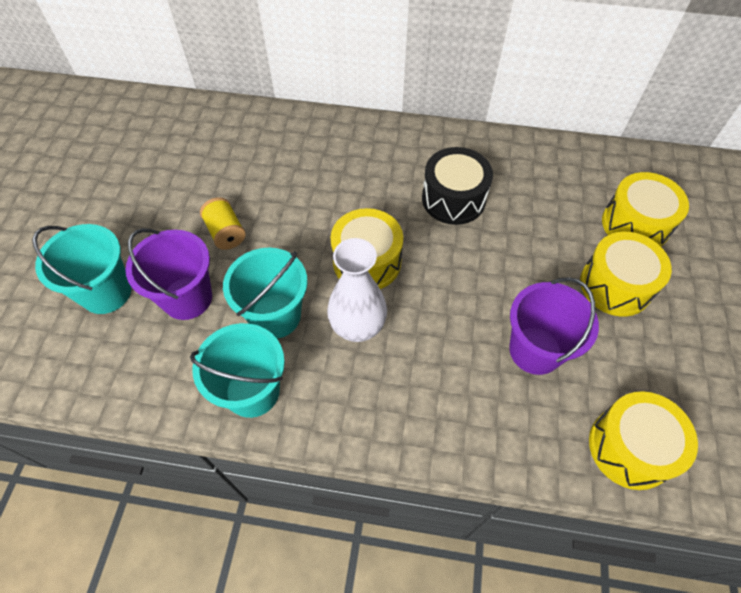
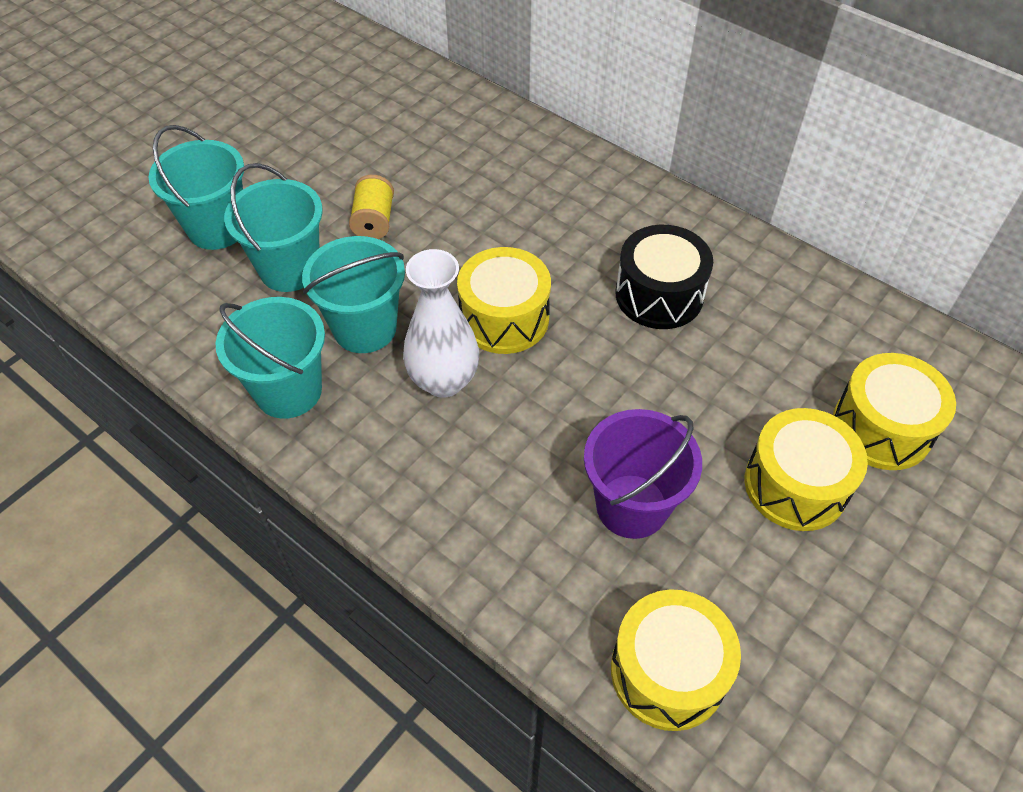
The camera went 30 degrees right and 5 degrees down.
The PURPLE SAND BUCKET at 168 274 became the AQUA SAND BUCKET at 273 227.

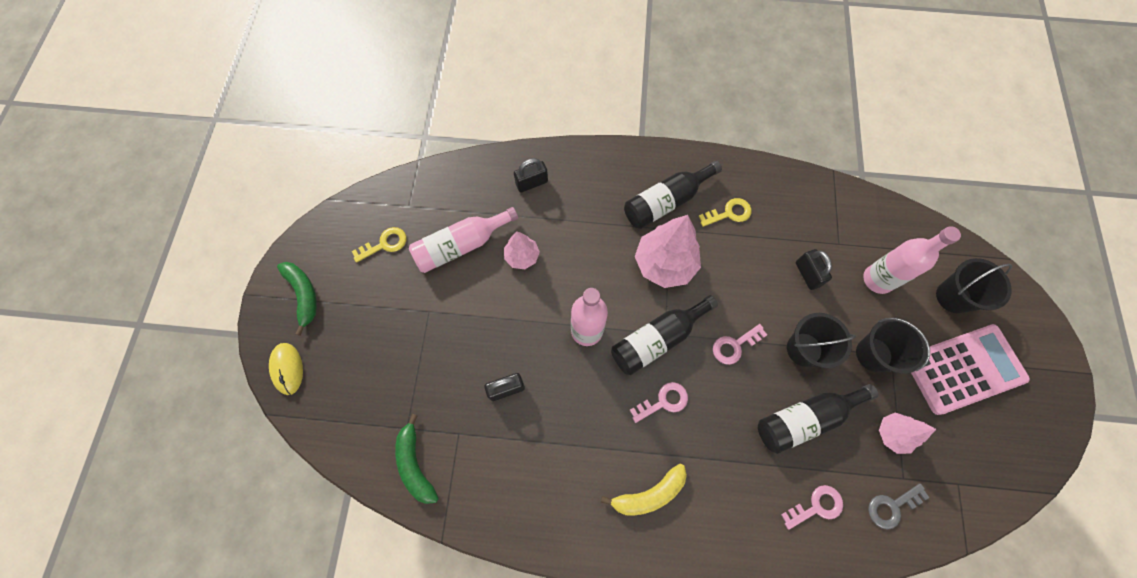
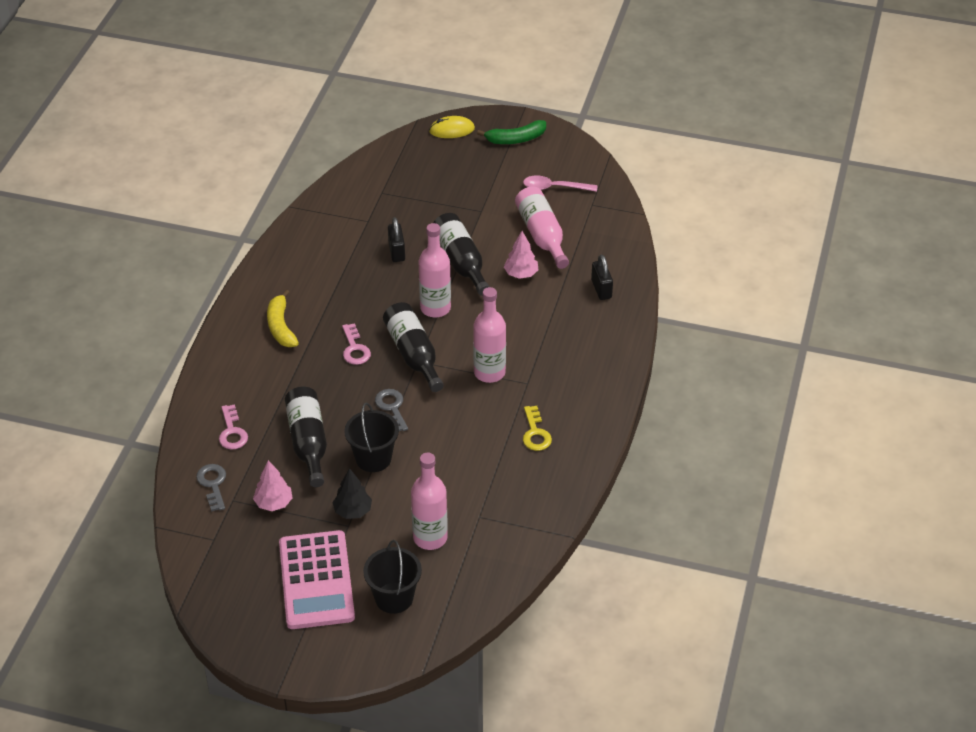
The camera went 100 degrees right and 25 degrees down.
The EMERALD BANANA FRUIT at 417 459 disappeared.
The BLACK LOCK at 814 269 disappeared.
The BLACK BOTTLE moved from 673 195 to 461 254.
The BRIGHT YELLOW LATCHKEY at 379 245 was replaced by the ROSY TEASPOON at 560 183.
The ROSY TREE at 668 251 was replaced by the ROSY BOTTLE at 489 335.
The BLACK SAND BUCKET at 893 346 was replaced by the BLACK TREE at 352 493.
The ROSY LATCHKEY at 740 344 became the GRAY LATCHKEY at 391 410.

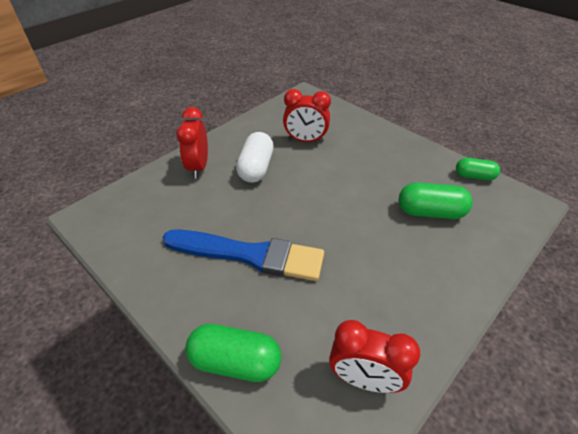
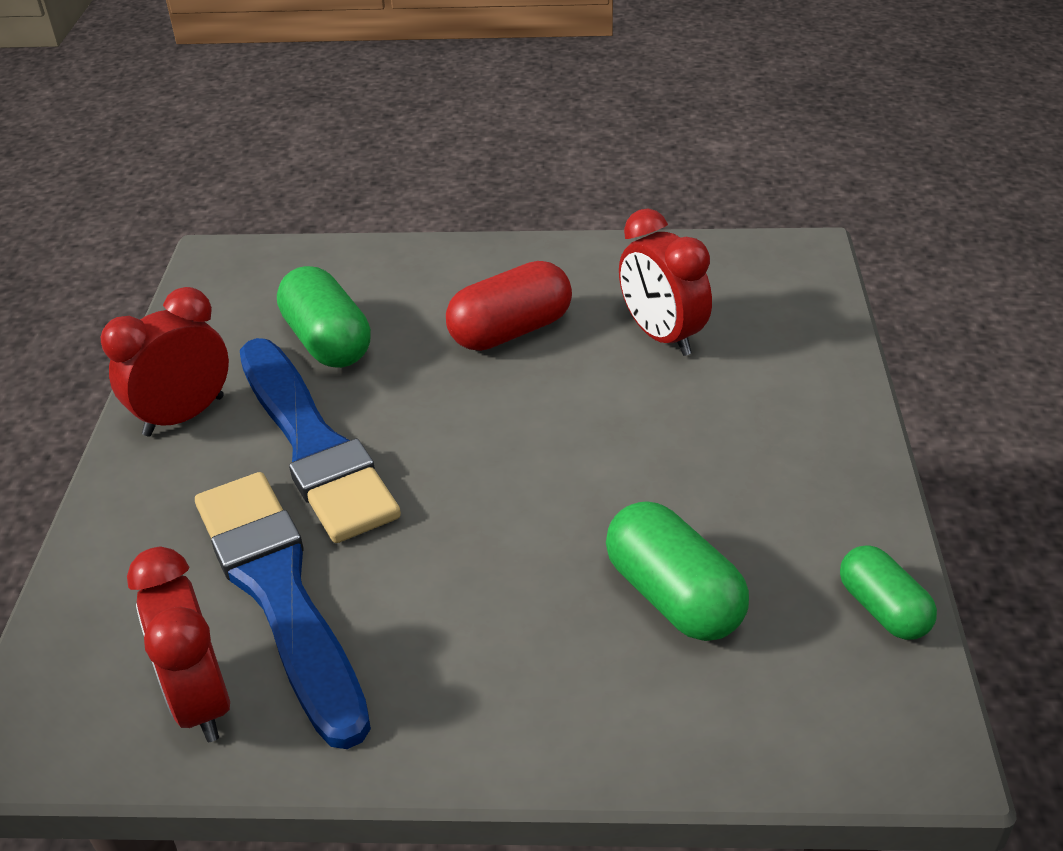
The camera went 50 degrees right and 5 degrees down.
The BLUE PAINT BRUSH at 283 610 appeared.
The RED CLOCK moved from 192 143 to 165 361.
The EMERALD PILL SHAPE moved from 233 353 to 324 317.
The WHITE PILL SHAPE at 255 157 became the RED PILL SHAPE at 509 306.

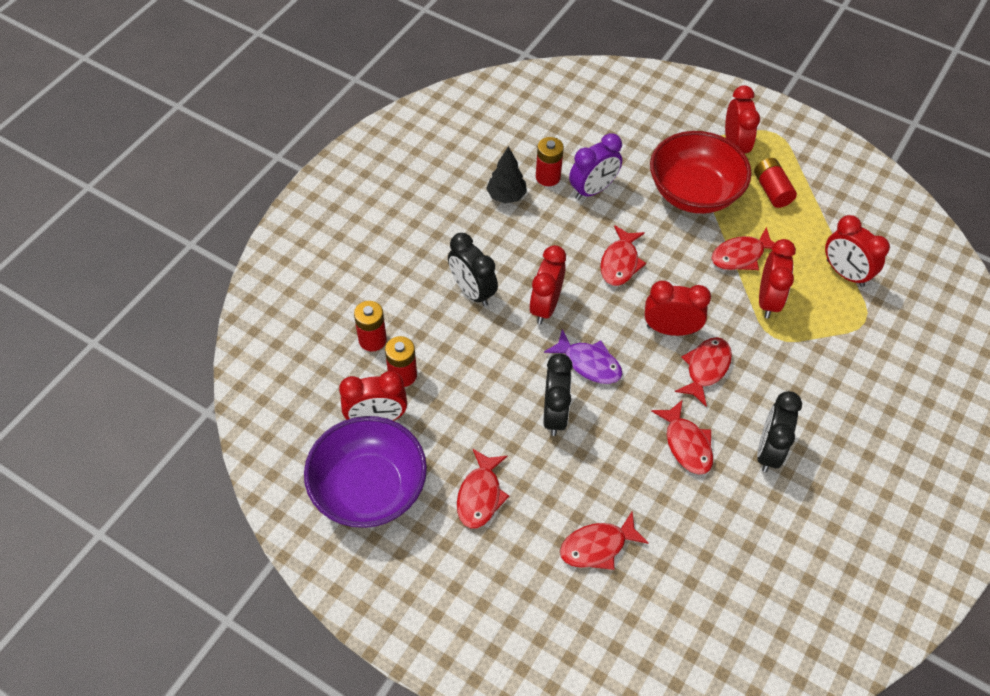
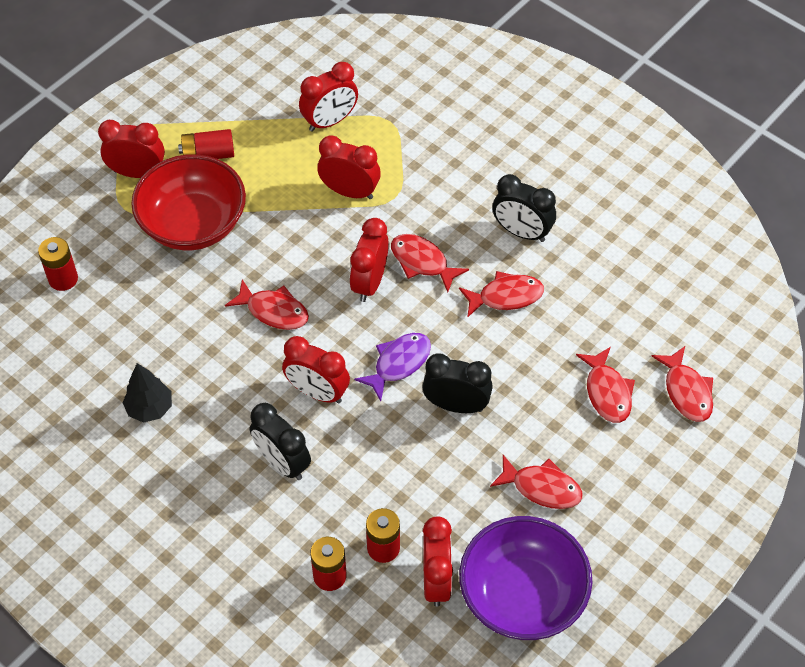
The camera went 80 degrees left and 0 degrees up.
The PURPLE CLOCK at 595 166 disappeared.
The RED BATTERY moved from 550 161 to 58 264.
The RED TOY FISH moved from 743 248 to 682 384.
The BLACK CLOCK at 473 270 turned 75 degrees clockwise.

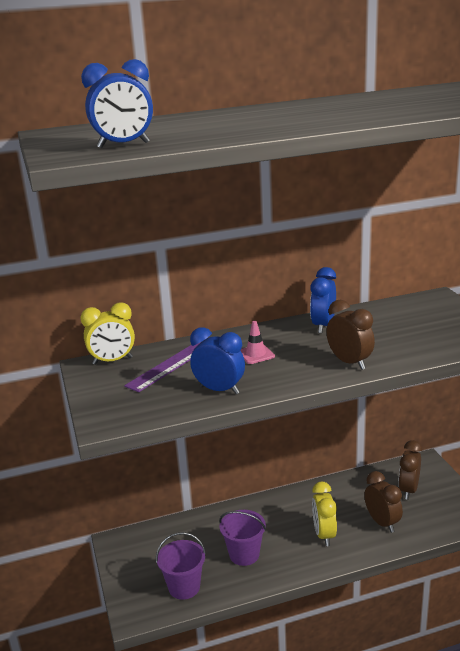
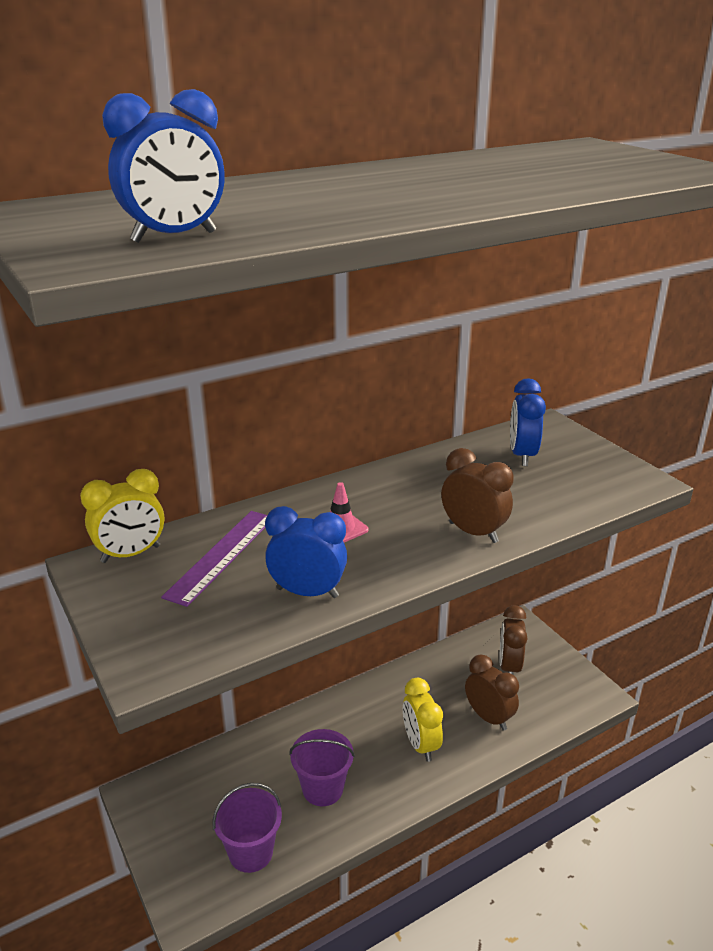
The camera went 15 degrees left and 5 degrees up.
The BLUE CLOCK moved from 323 300 to 528 422.

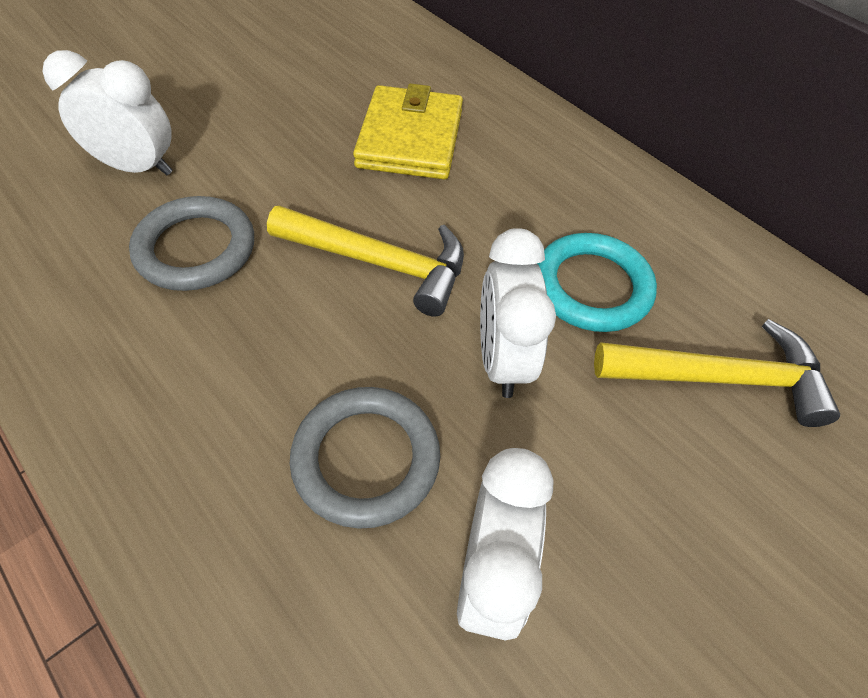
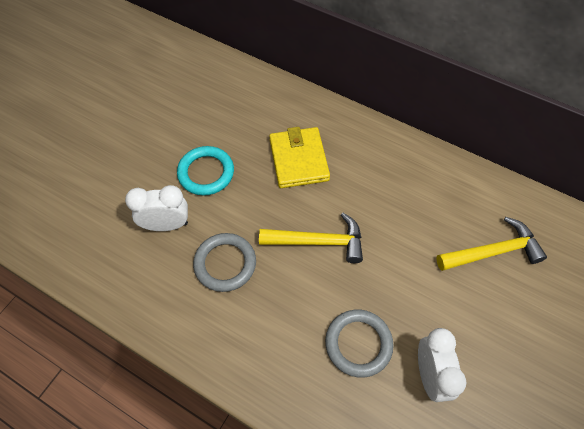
The camera went 15 degrees left and 5 degrees up.
The WHITE CLOCK at 518 313 disappeared.
The AQUA HOOP moved from 597 282 to 205 170.

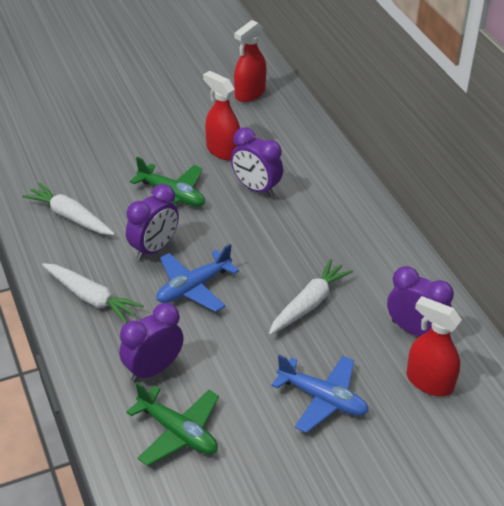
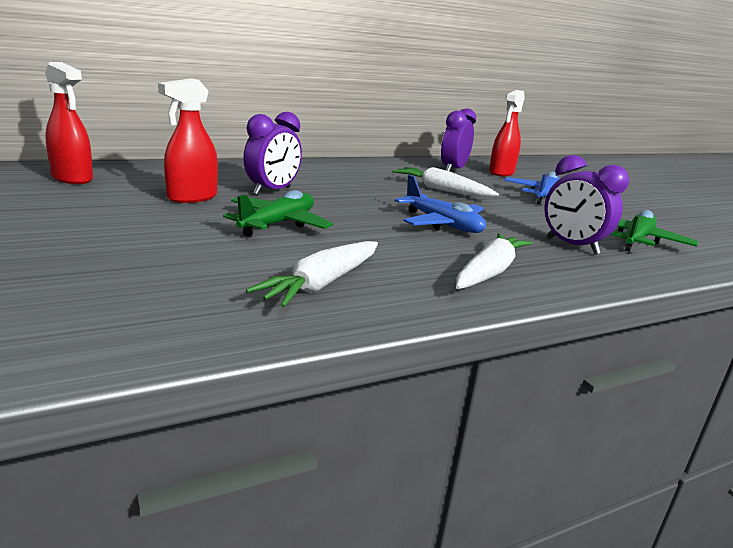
The camera went 95 degrees left and 20 degrees down.
The PURPLE CLOCK at 152 222 disappeared.

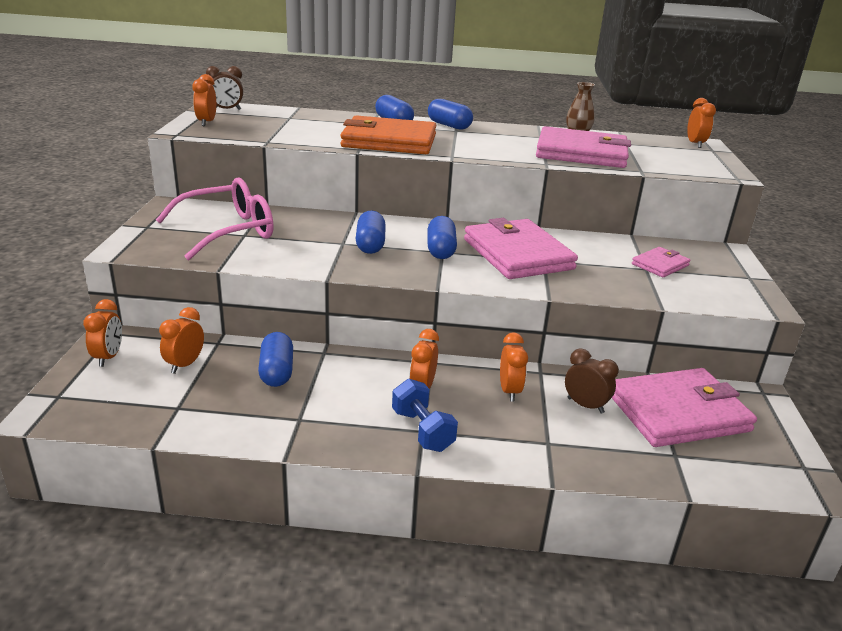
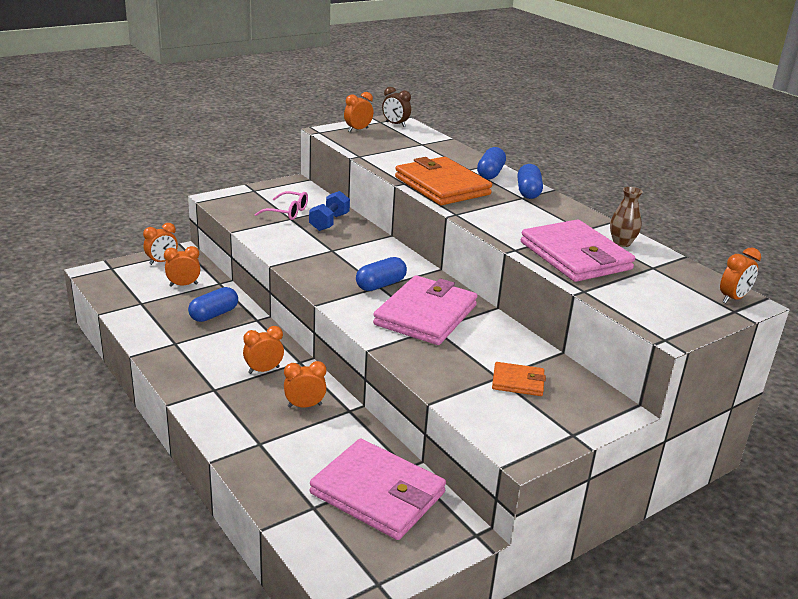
The camera went 50 degrees right and 0 degrees up.
The BLUE PILL SHAPE at 371 232 disappeared.
The RUSSET CLOCK at 592 381 disappeared.
The BLUE DUMBBELL moved from 425 415 to 329 211.
The ROSY BILLFOLD at 661 262 became the ORANGE-COLOURED BILLFOLD at 519 379.
The ORANGE-COLOURED CLOCK at 514 366 turned 150 degrees counterclockwise.
The ROSY EYEGLASSES at 215 218 changed to 0.56 times the size.

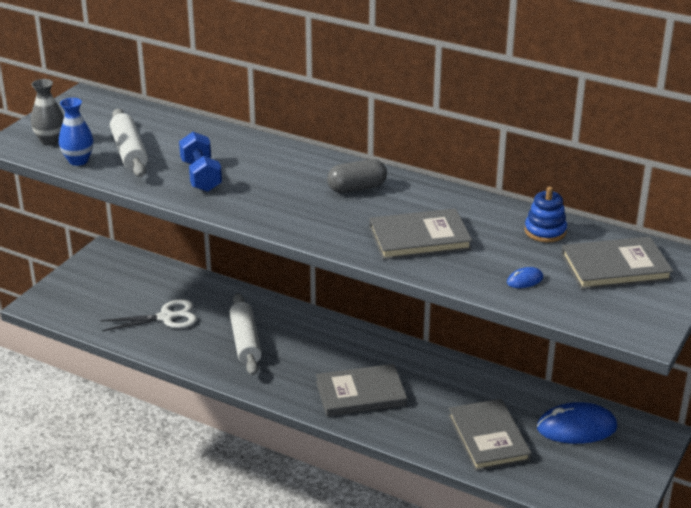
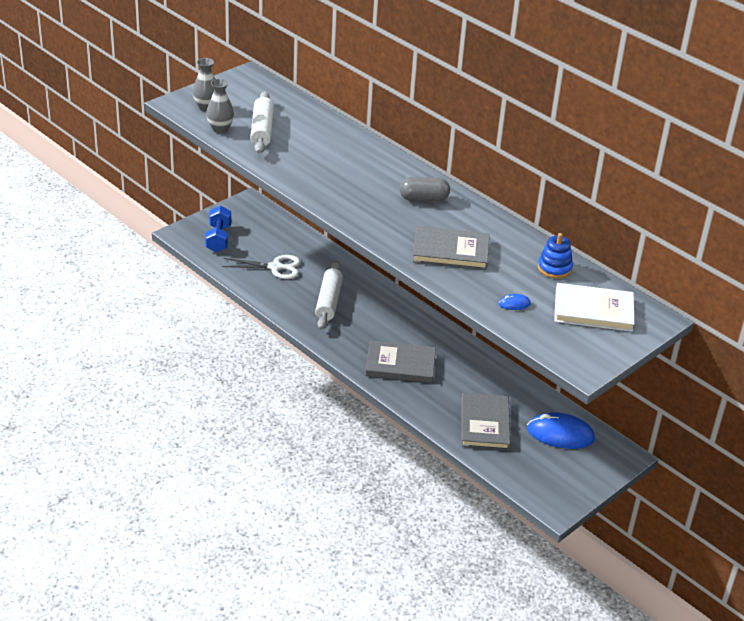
The camera went 15 degrees right and 5 degrees up.
The BLUE DUMBBELL moved from 200 162 to 218 229.
The BLUE FLOWER VASE at 76 132 became the GRAY FLOWER VASE at 220 106.
The GRAY HARDCOVER at 617 263 became the WHITE HARDCOVER at 594 307.

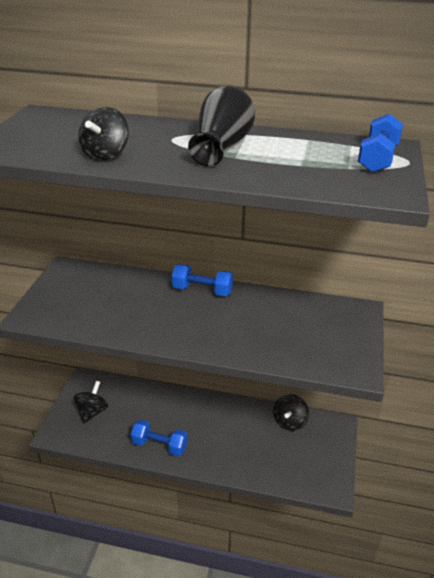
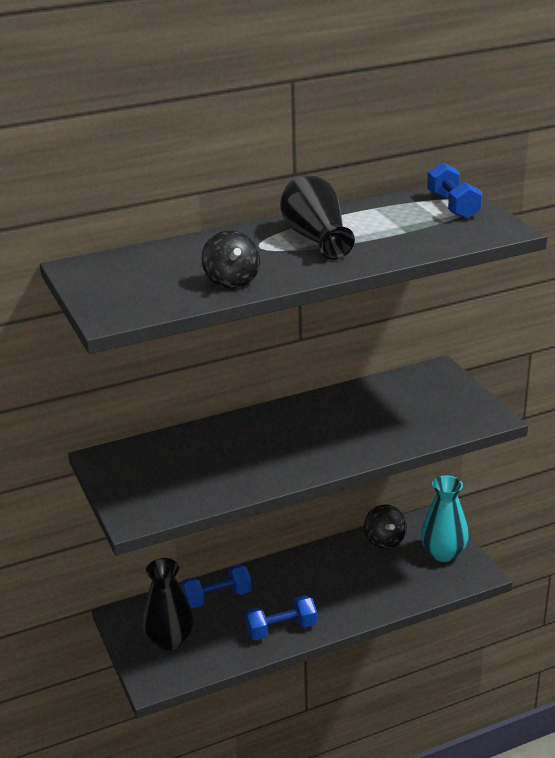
The camera went 35 degrees left and 5 degrees down.
The AQUA FLOWER VASE at 445 518 appeared.
The BLUE DUMBBELL moved from 202 280 to 216 586.
The BLACK SPINNING TOP at 91 402 was replaced by the BLACK FLOWER VASE at 168 604.

